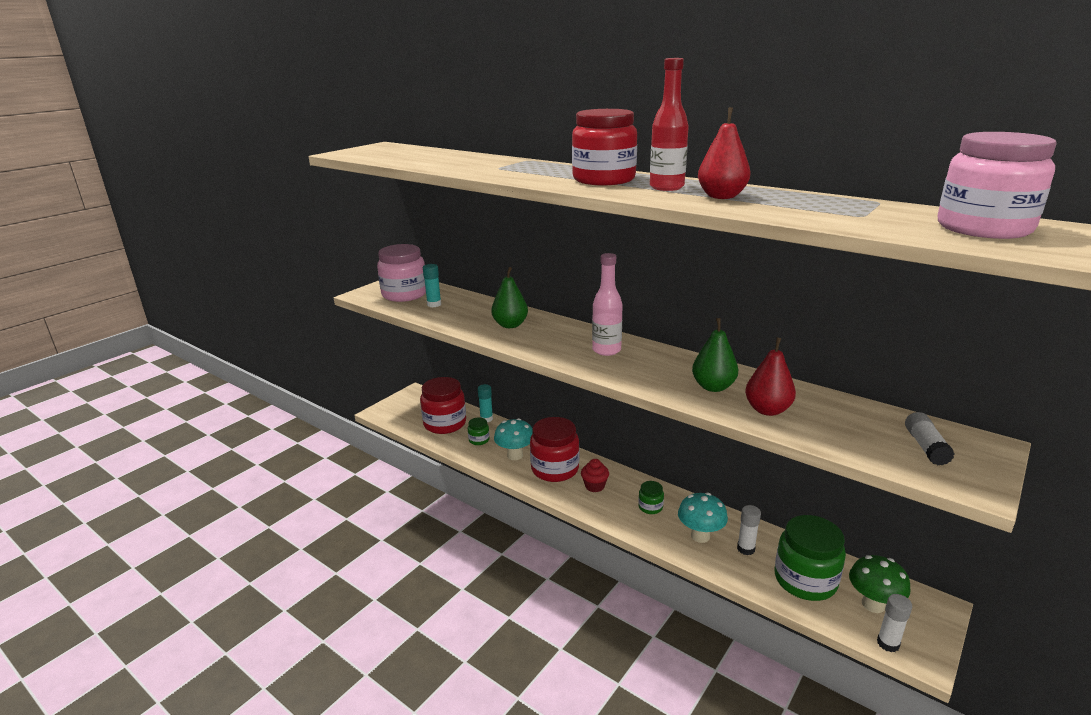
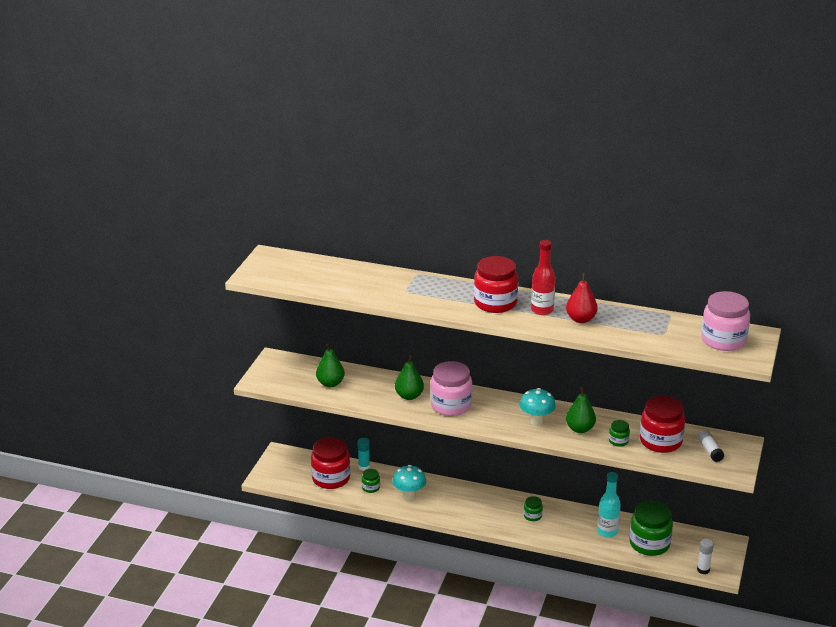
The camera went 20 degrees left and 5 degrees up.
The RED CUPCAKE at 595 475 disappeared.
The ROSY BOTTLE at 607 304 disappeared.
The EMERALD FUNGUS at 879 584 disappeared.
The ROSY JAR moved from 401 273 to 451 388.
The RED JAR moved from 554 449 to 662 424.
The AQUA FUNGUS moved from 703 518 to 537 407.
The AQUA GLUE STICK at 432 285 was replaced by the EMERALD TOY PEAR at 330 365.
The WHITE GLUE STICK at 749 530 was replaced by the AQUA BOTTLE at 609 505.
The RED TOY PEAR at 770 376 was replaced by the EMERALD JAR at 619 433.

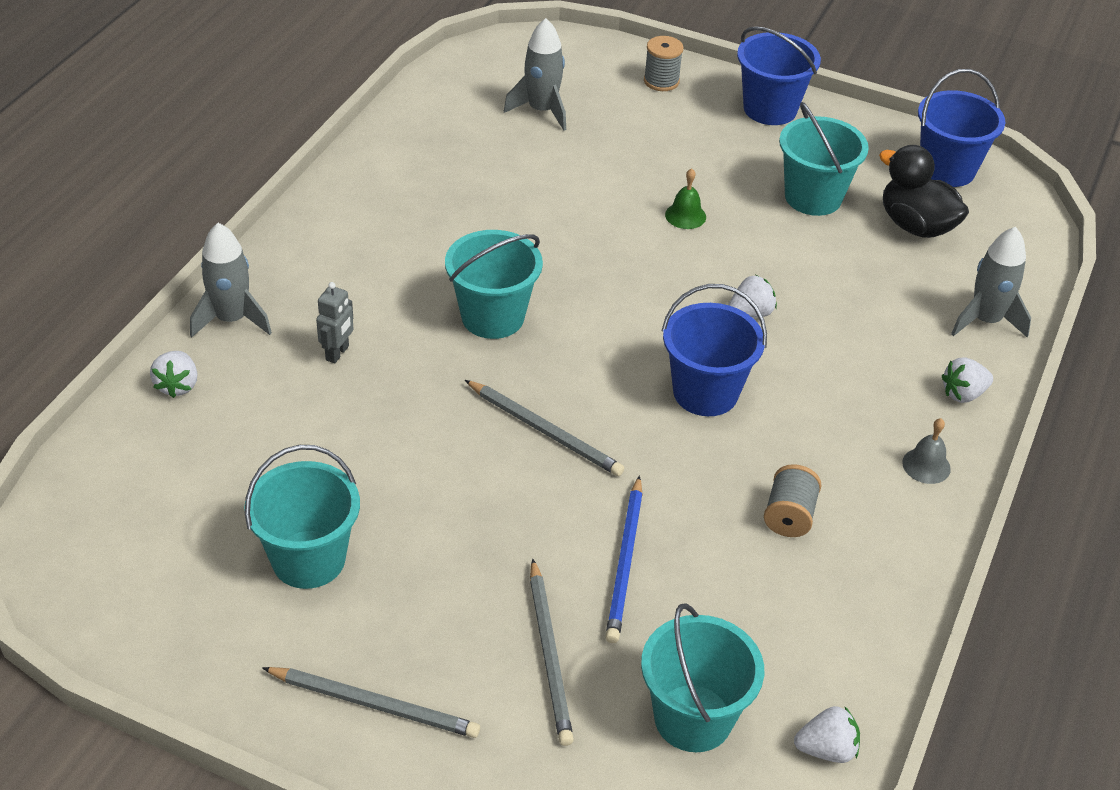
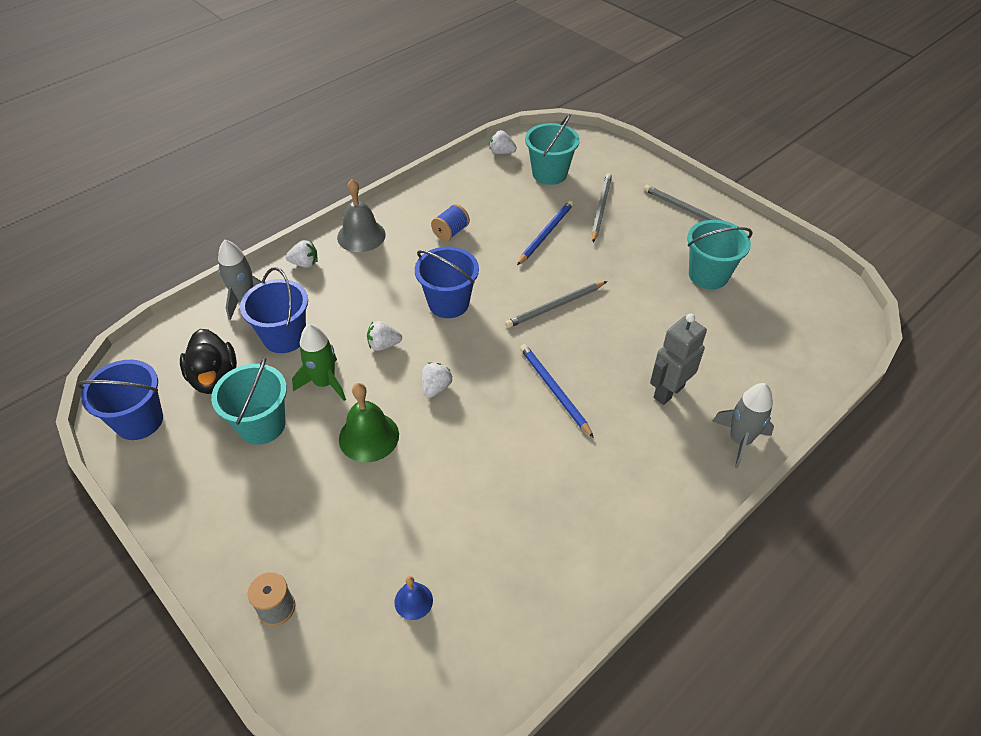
The camera went 155 degrees left and 5 degrees up.
The EMERALD SPACESHIP at 319 362 appeared.
The WHITE BERRY moved from 174 374 to 437 380.
The BLUE SAND BUCKET moved from 779 75 to 274 310.
The AQUA SAND BUCKET at 494 284 was replaced by the BLUE WOODEN PENCIL at 557 391.
The GRAY SPACESHIP at 535 74 was replaced by the BLUE HAND BELL at 413 598.
The GRAY SPOOL at 793 500 became the BLUE SPOOL at 450 222.
The GRAY WOODEN PENCIL at 544 428 turned 90 degrees counterclockwise.
The GRAY TOY ROBOT at 334 323 changed to 1.73 times the size.
The EMERALD HAND BELL at 685 198 changed to 1.81 times the size.
The GRAY HAND BELL at 926 451 changed to 1.81 times the size.

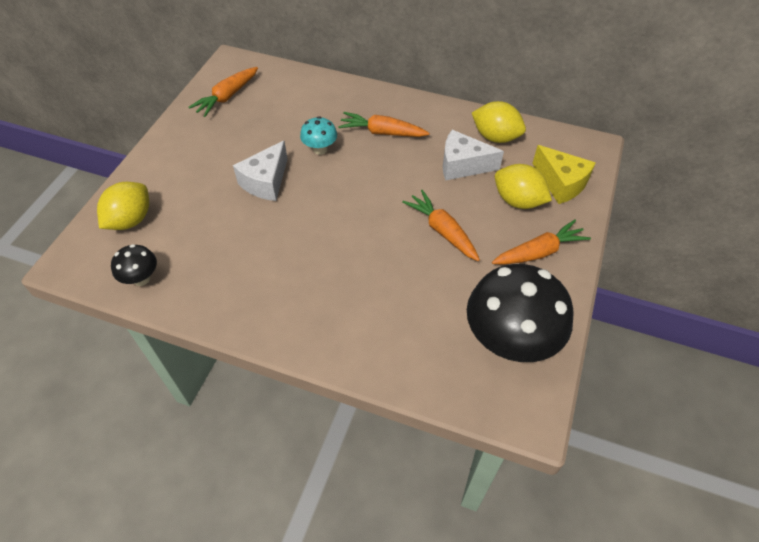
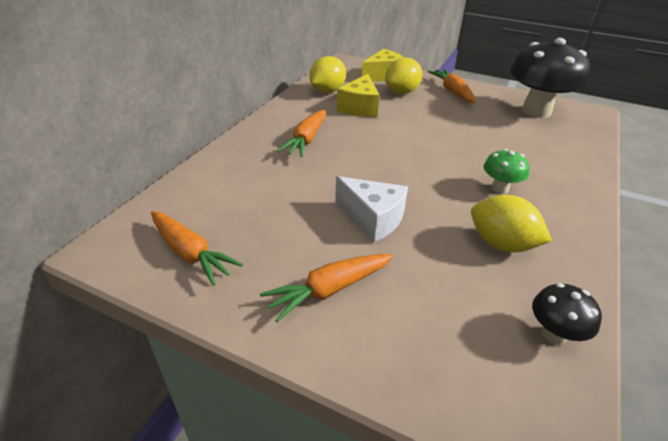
The camera went 85 degrees left and 15 degrees down.
The AQUA FUNGUS at 318 135 disappeared.
The EMERALD FUNGUS at 506 171 appeared.
The BRIGHT YELLOW LEMON moved from 123 206 to 511 223.
The ORANGE-COLOURED CARROT moved from 441 225 to 327 288.
The WHITE PIECE OF CHEESE at 473 155 became the BRIGHT YELLOW PIECE OF CHEESE at 358 95.

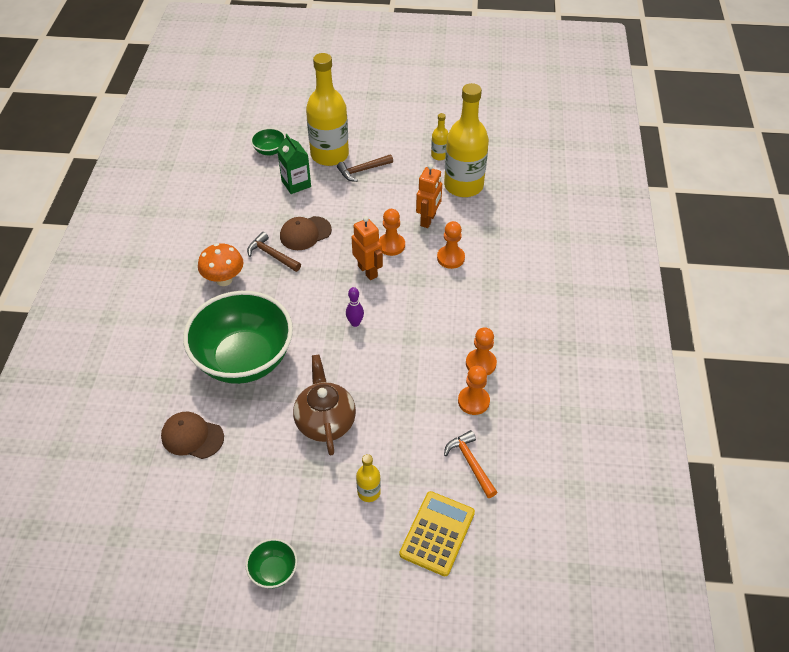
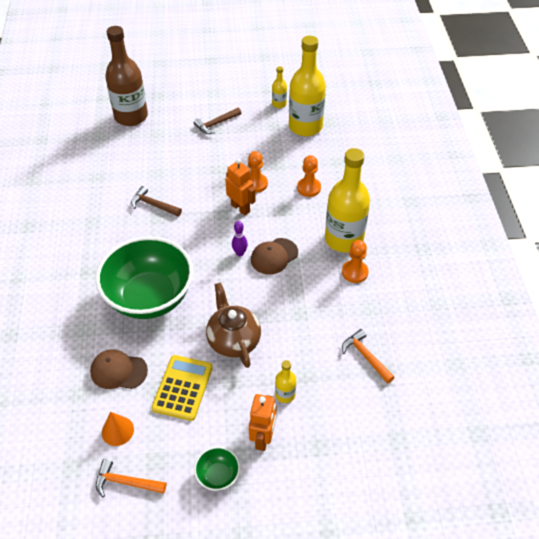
The camera went 10 degrees left and 0 degrees up.
The ORANGE-COLOURED FUNGUS at 220 264 disappeared.
The EMERALD MILK CARTON at 294 164 disappeared.
The ORANGE-COLOURED CHESS PAWN at 474 390 disappeared.
The ORANGE-COLOURED CLAW HAMMER at 131 478 appeared.
The ORANGE-COLOURED CONE at 118 429 appeared.
The RUSSET PEAKED CAP moved from 306 233 to 274 256.
The BRIGHT YELLOW BOTTLE moved from 327 109 to 347 200.
The BRIGHT YELLOW ADDING MACHINE moved from 437 533 to 182 388.
The ORANGE-COLOURED TOY ROBOT moved from 429 196 to 262 422.
The EMERALD DEEP DISH at 268 142 was replaced by the RUSSET BOTTLE at 126 76.

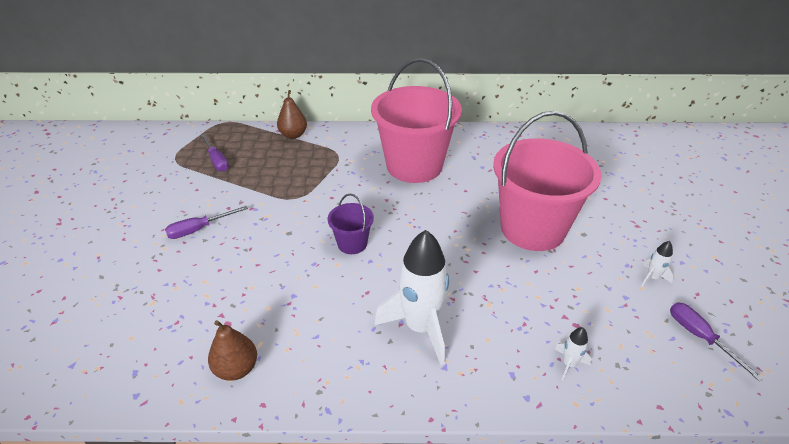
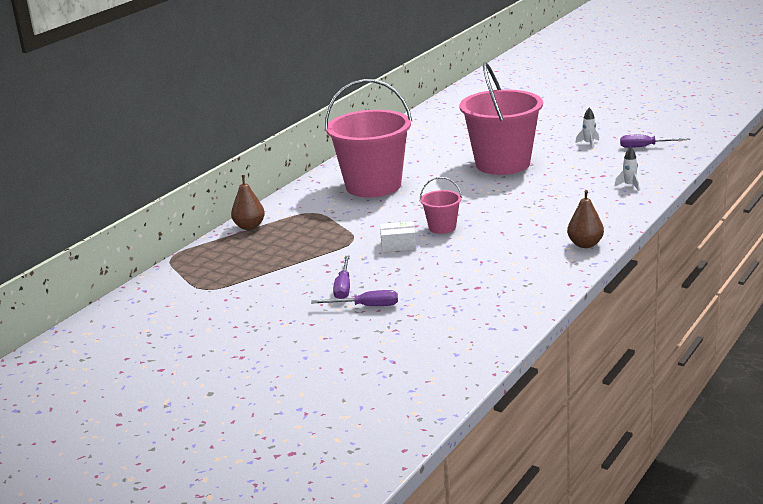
The camera went 55 degrees left and 15 degrees down.
The WHITE SPACESHIP at 411 297 disappeared.
The WHITE PACKAGE at 398 236 appeared.
The PURPLE HAND SCREWDRIVER moved from 214 153 to 354 298.
The RUSSET TOY PEAR moved from 232 350 to 585 219.
The PURPLE SAND BUCKET at 351 224 became the ROSY SAND BUCKET at 441 205.

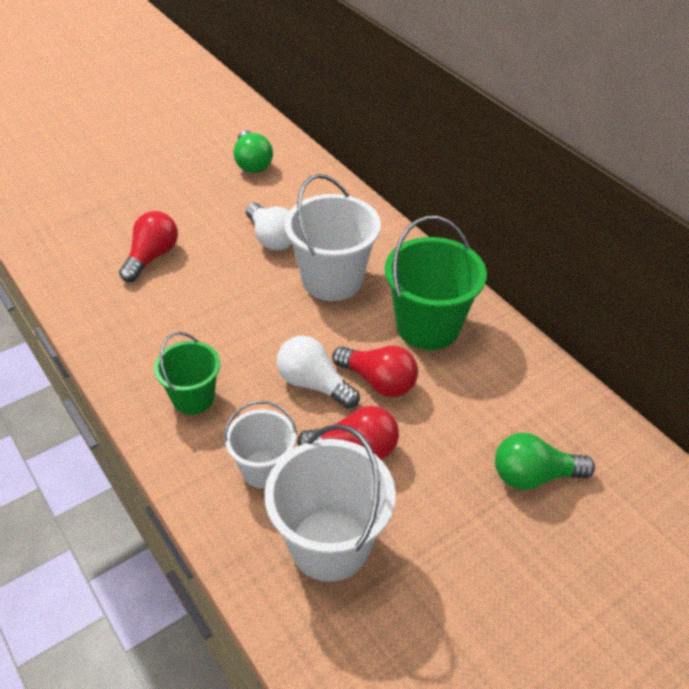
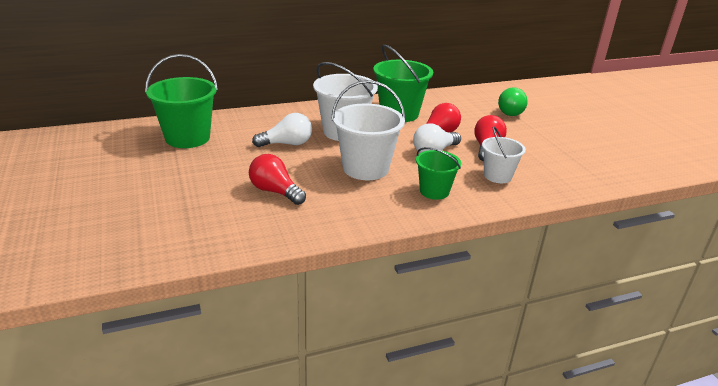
The camera went 75 degrees left and 15 degrees down.
The WHITE SAND BUCKET moved from 330 503 to 368 130.
The EMERALD LIGHT BULB at 253 151 was replaced by the EMERALD SAND BUCKET at 181 101.

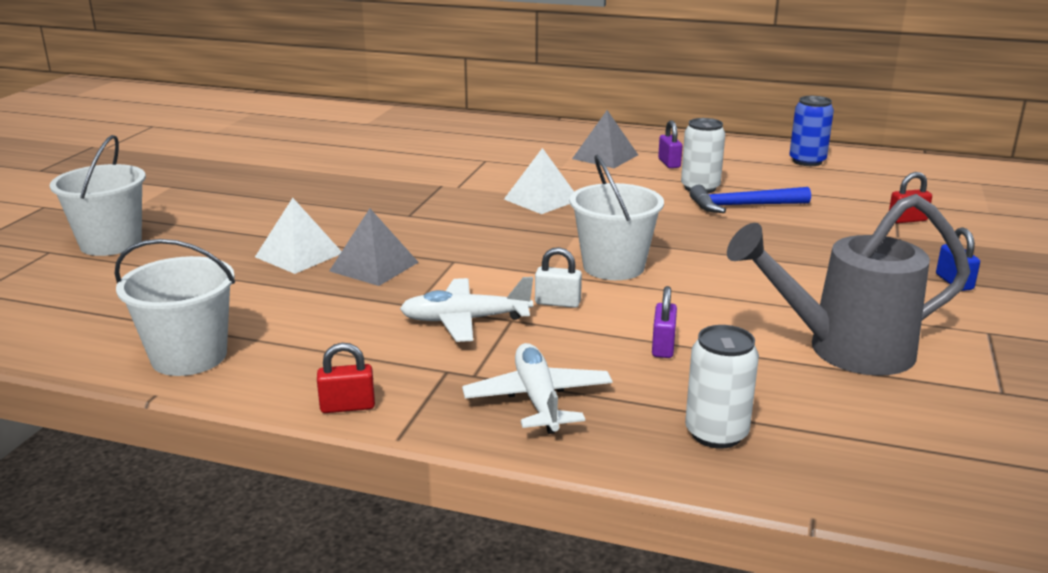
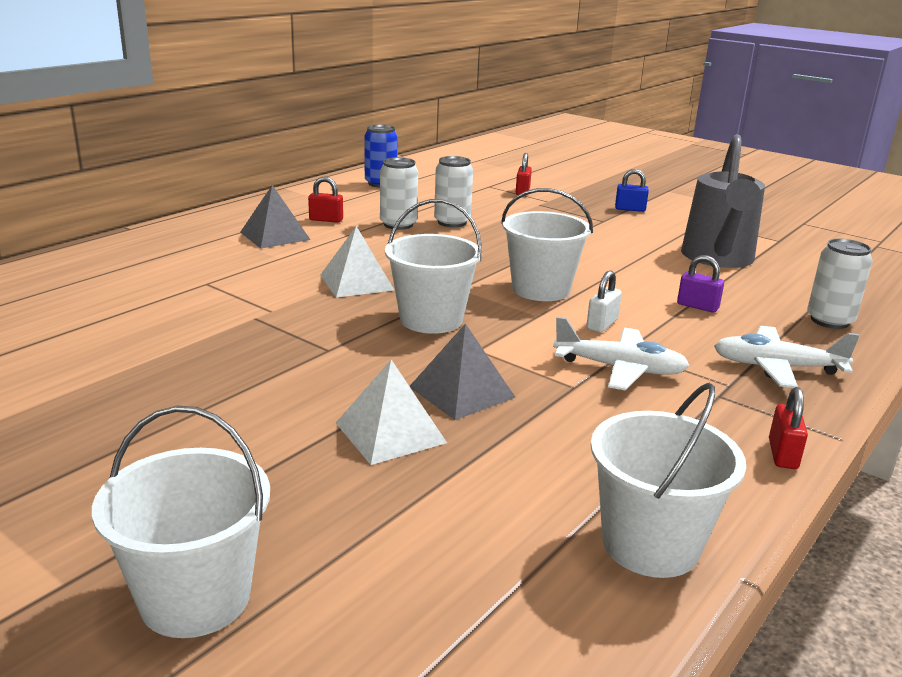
The camera went 70 degrees left and 0 degrees up.
The WHITE SAND BUCKET at 433 266 appeared.
The BLUE CLAW HAMMER at 750 199 was replaced by the WHITE SODA CAN at 453 191.
The PURPLE LOCK at 670 144 became the RED LOCK at 325 200.
The WHITE PLANE at 466 309 turned 90 degrees counterclockwise.

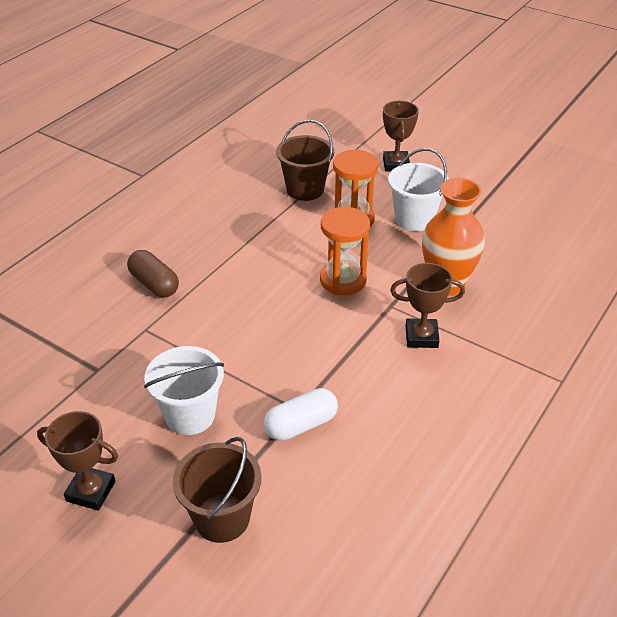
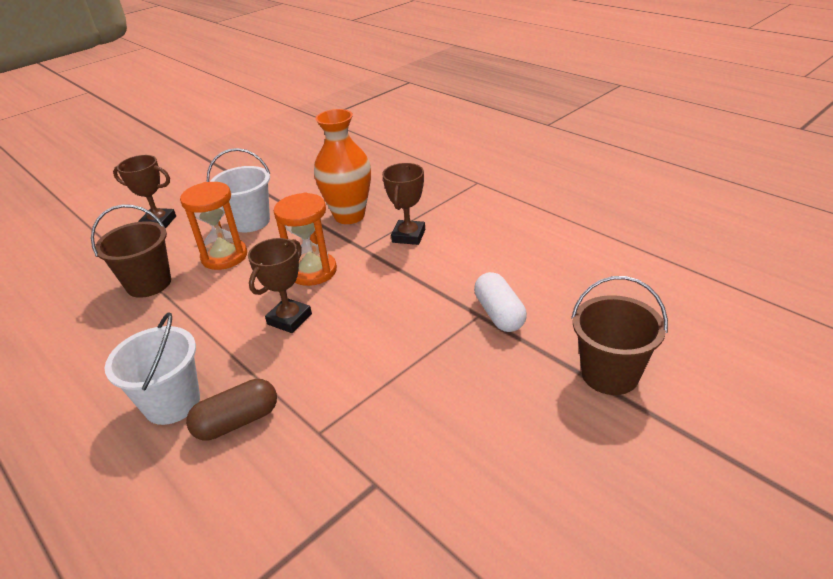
The camera went 75 degrees left and 5 degrees down.
The RUSSET PRIZE CUP moved from 77 461 to 280 285.
The WHITE SAND BUCKET moved from 184 390 to 152 368.

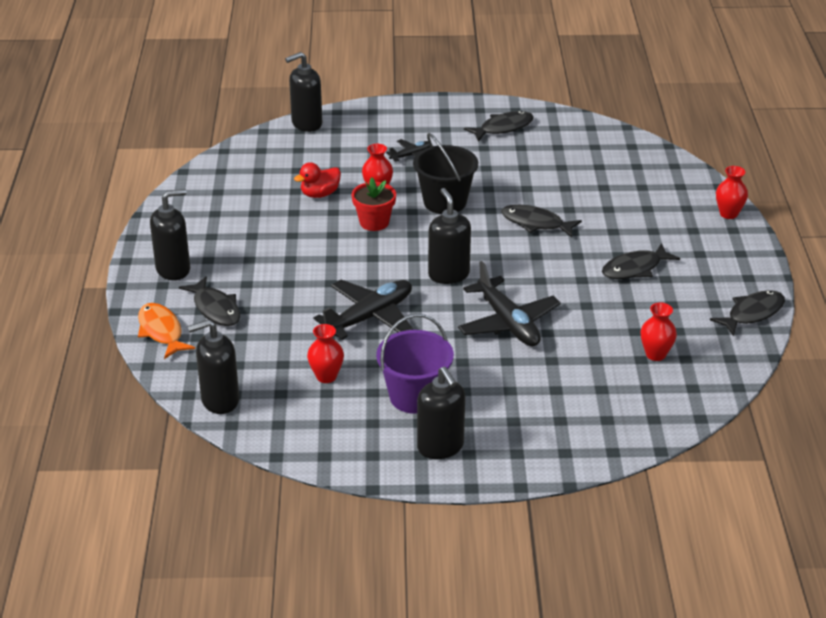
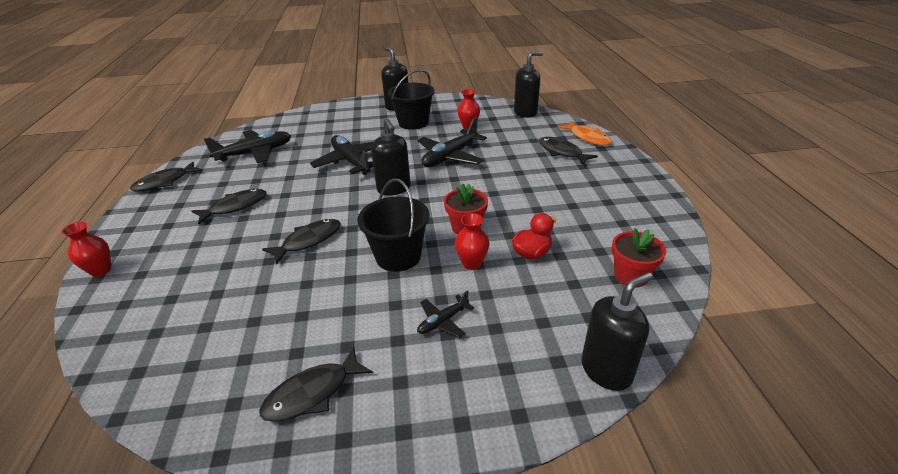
The camera went 175 degrees right and 0 degrees up.
The BLACK PUMP BOTTLE at 170 234 disappeared.
The RED POTTED PLANT at 639 257 appeared.
The RED FLOWER VASE at 658 332 was replaced by the BLACK PLANE at 247 146.
The PURPLE SAND BUCKET at 415 364 became the BLACK SAND BUCKET at 411 99.
The BLACK TOY FISH at 541 221 turned 60 degrees counterclockwise.

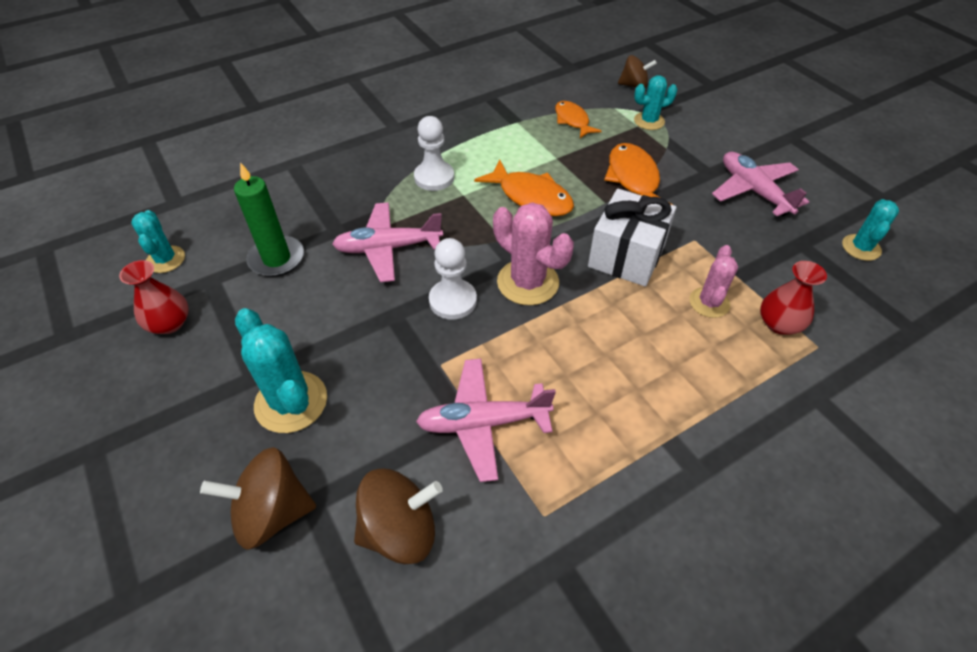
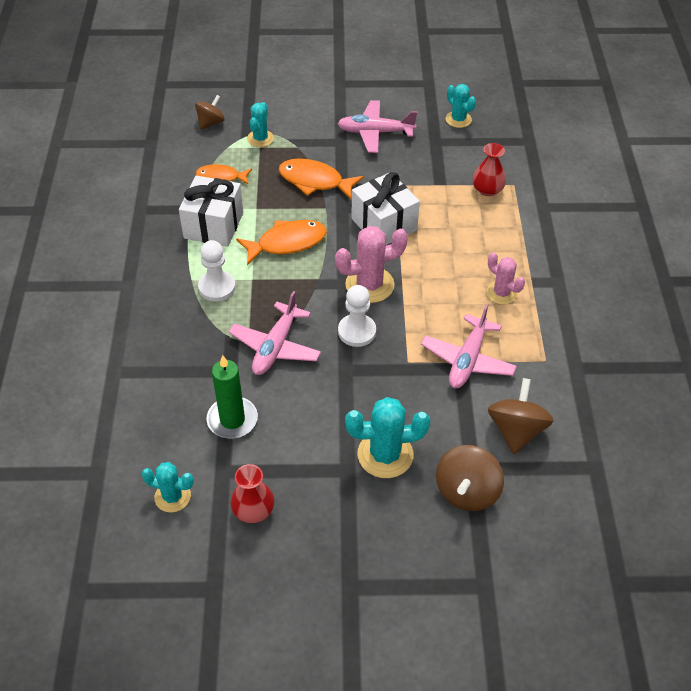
The camera went 60 degrees left and 0 degrees up.
The WHITE PRESENT at 211 211 appeared.
The ROSY CACTUS moved from 713 281 to 505 278.

